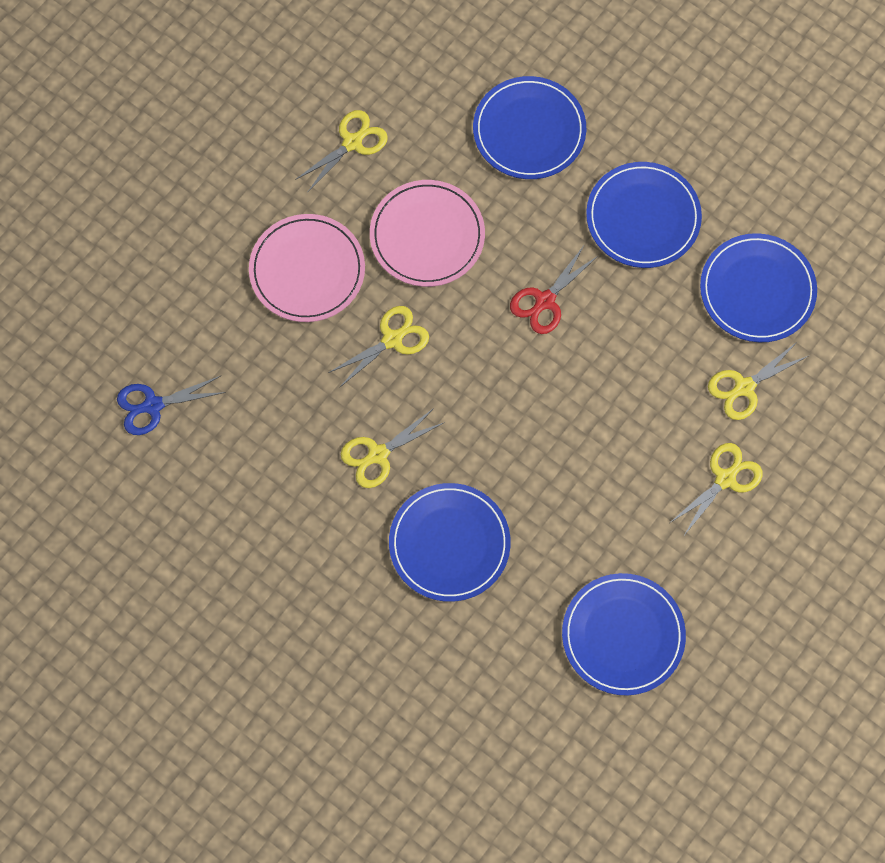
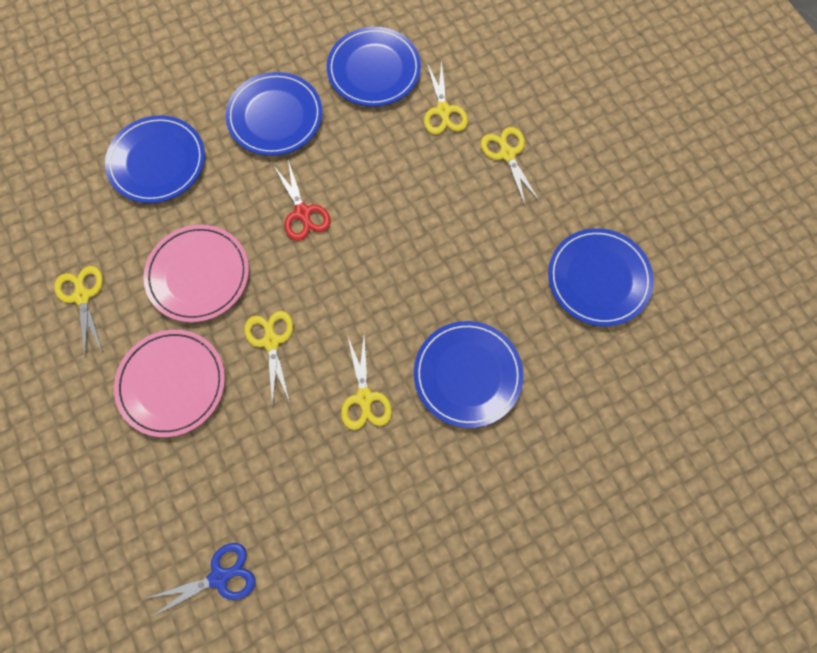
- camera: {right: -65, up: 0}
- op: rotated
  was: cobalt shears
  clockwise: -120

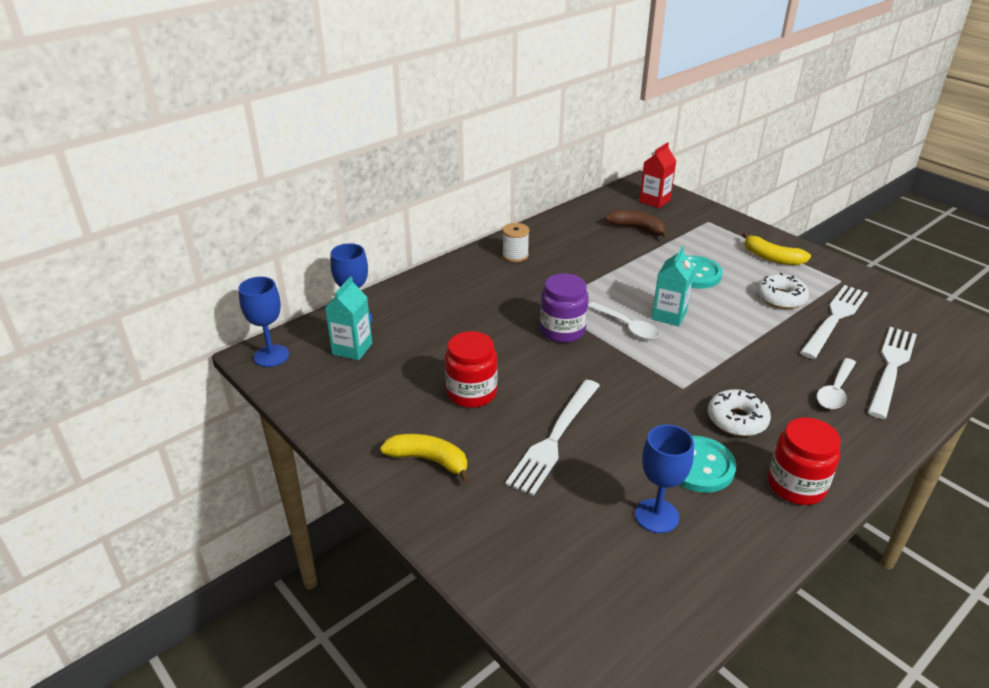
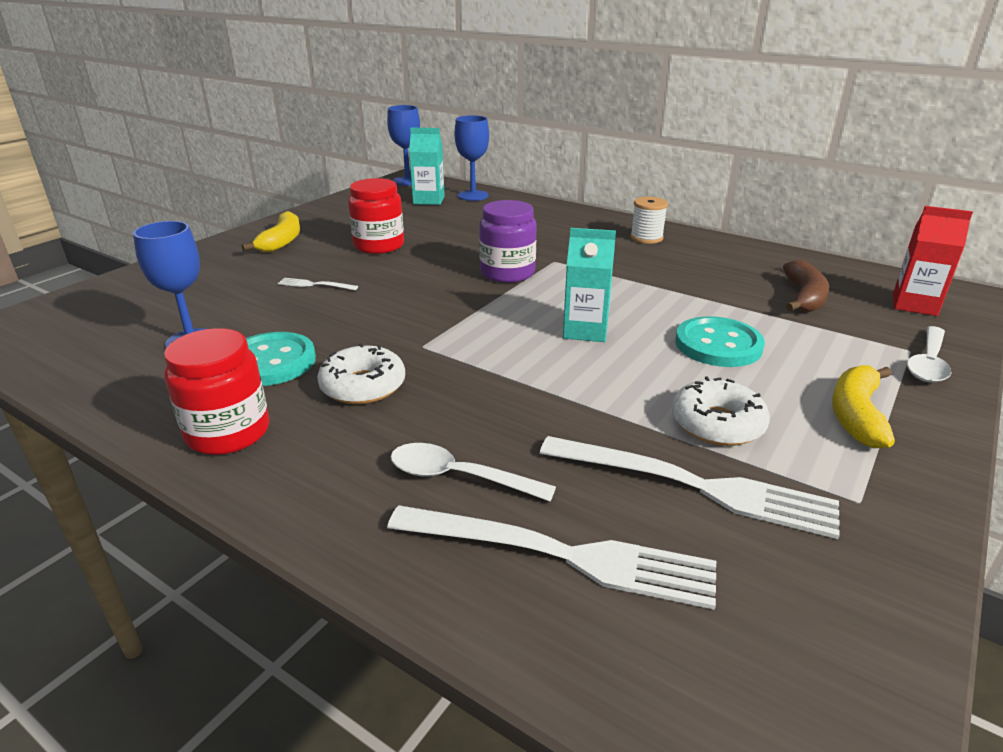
- camera: {right: 75, up: -5}
- op: shifted
  was: snow-white spoon (no. 1 from left in the first image)
  now: snow-white spoon (no. 2 from left)
- op: scaled
  was: snow-white dinner fork (no. 1 from left)
  ratio: 0.45

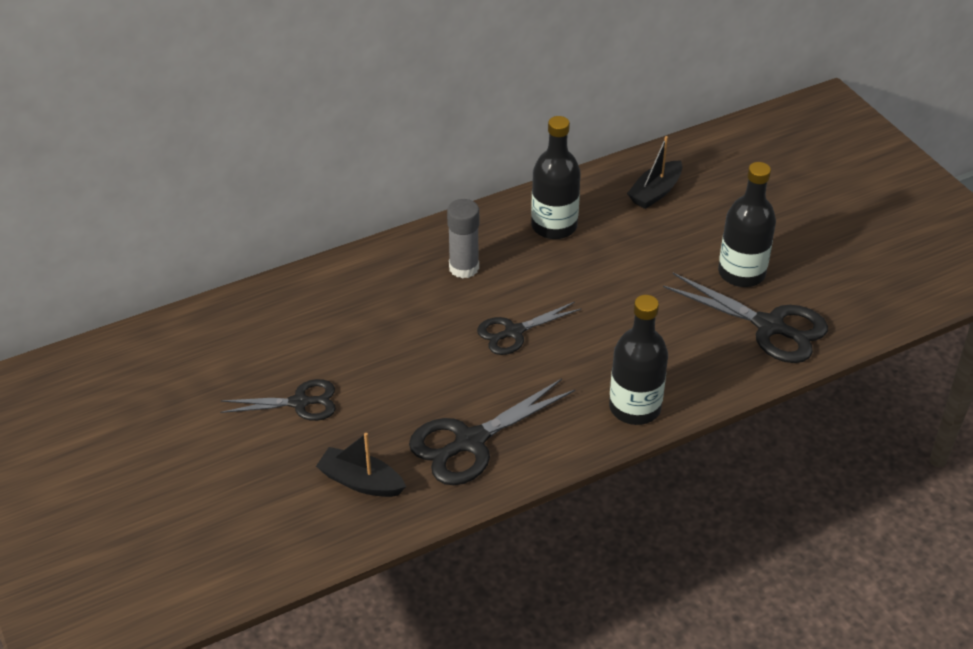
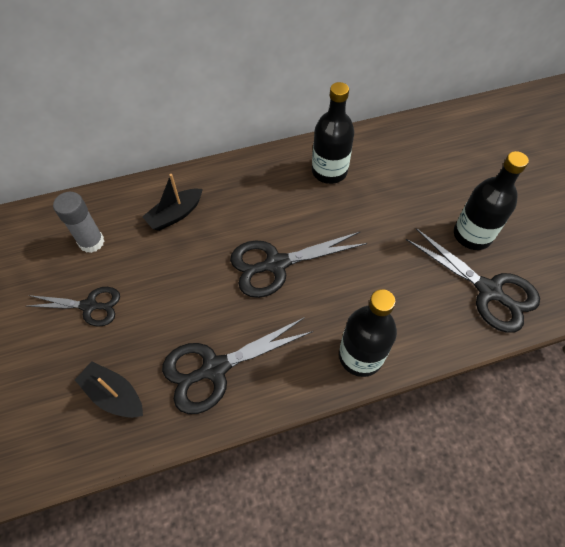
- camera: {right: 10, up: 15}
- op: shifted
  was: jet-black toy boat (no. 2 from left)
- op: shifted
  was: gray glue
- op: scaled
  was: jet-black shears (no. 3 from left)
  ratio: 1.55

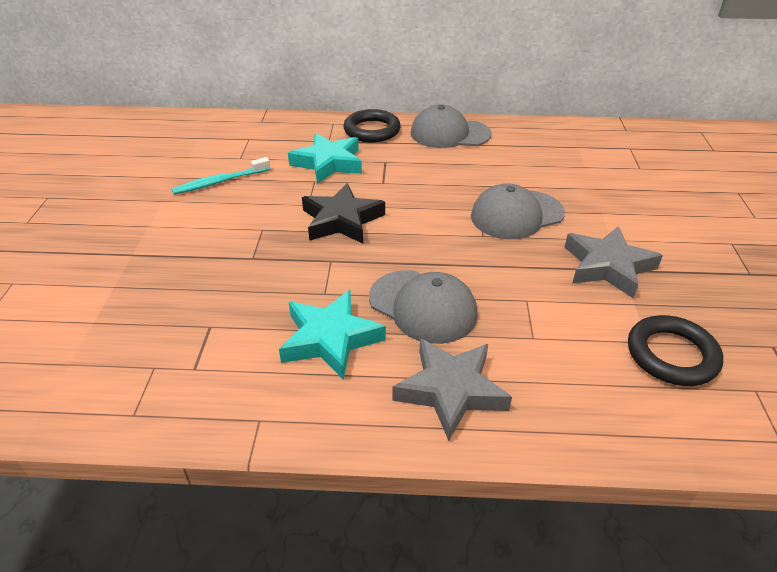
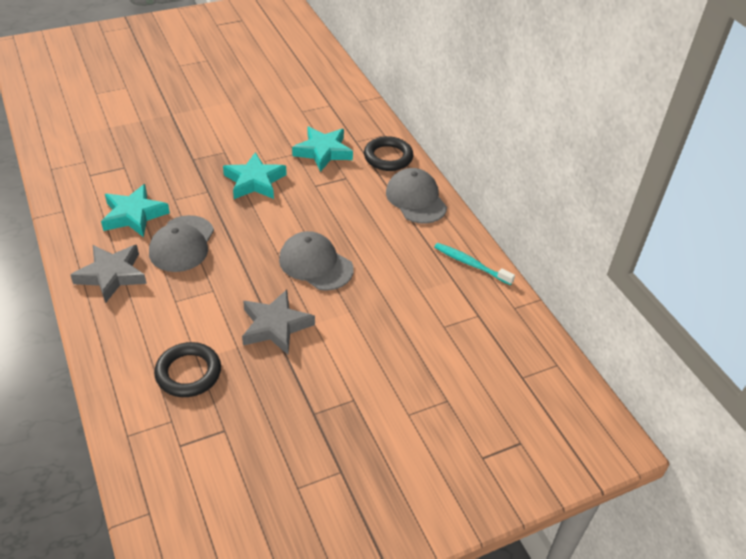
- camera: {right: 60, up: 5}
- op: shifted
  was: teal toothbrush
- op: repainted
  was: jet-black star
  now: teal star (no. 2 from left)

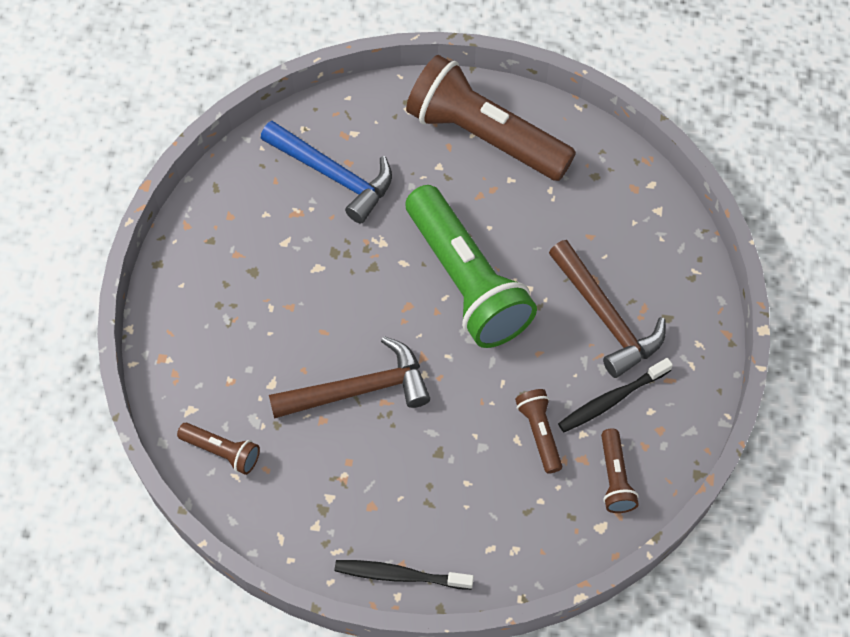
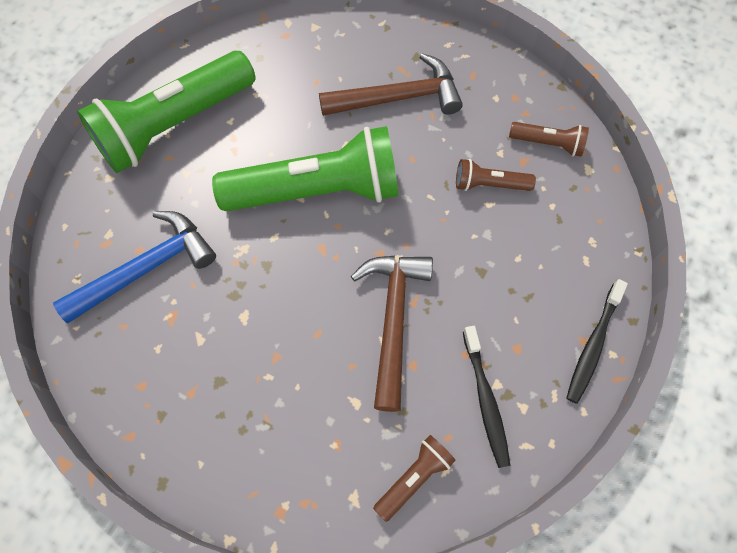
- camera: {right: -70, up: 5}
- op: repainted
  was: dark brown torch (no. 2 from left)
  now: green torch (no. 1 from left)
- op: shifted
  was: jet-black toothbrush (no. 2 from left in the first image)
  now: jet-black toothbrush (no. 1 from left)

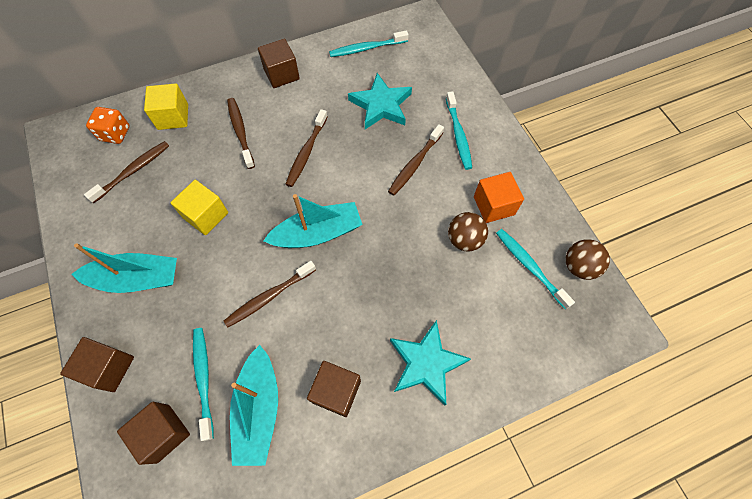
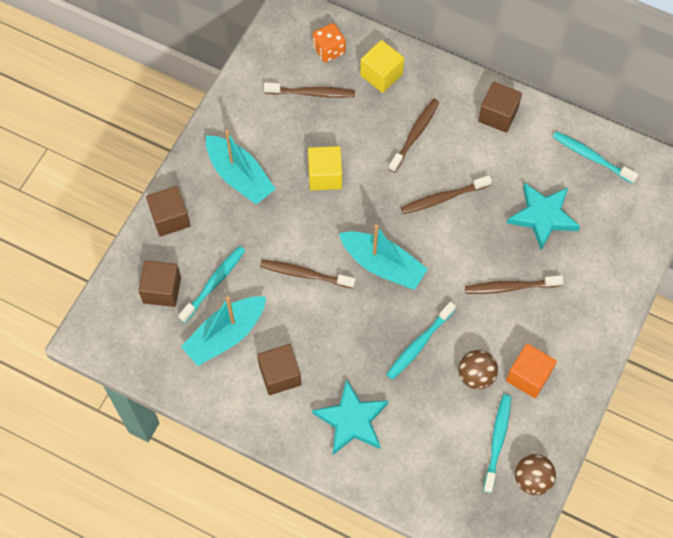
- camera: {right: 50, up: 0}
- op: shifted
  was: teal toothbrush (no. 3 from left in the first image)
  now: teal toothbrush (no. 2 from left)

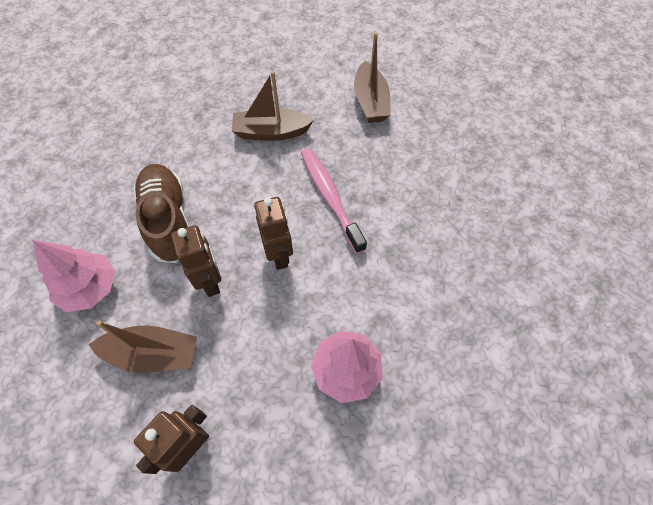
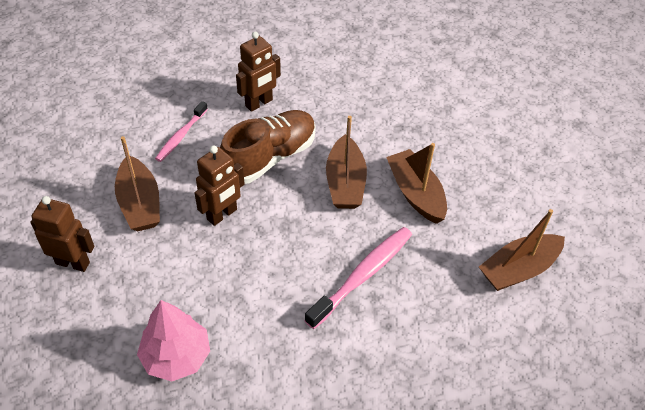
- camera: {right: 65, up: -10}
- op: shifted
  was: dark brown toy robot (no. 3 from left)
- op: swapped
  was: pink fir tree (no. 1 from left)
  now: pink toothbrush (no. 1 from left)
- op: new
  now: dark brown toy boat (no. 2 from left)

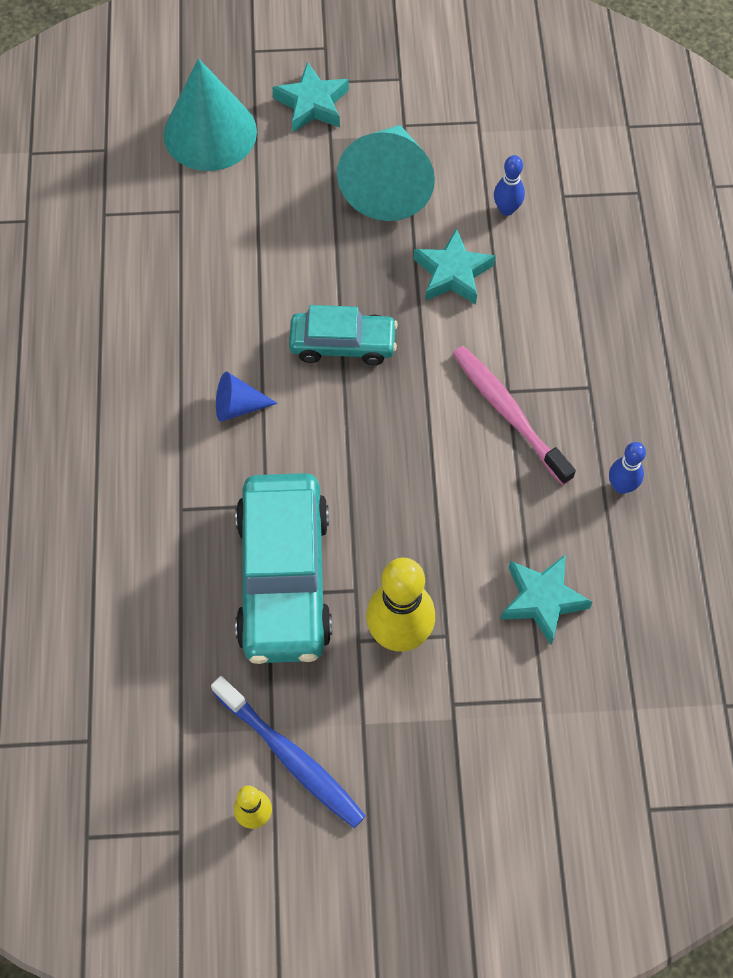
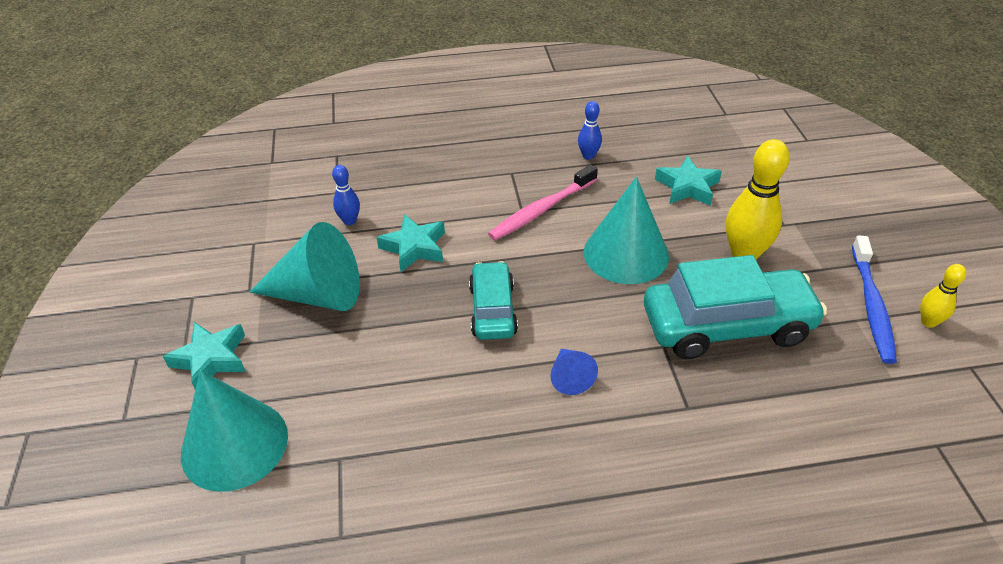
- camera: {right: -95, up: -20}
- op: rotated
  was: cobalt toothbrush
  clockwise: 150
- op: new
  now: teal cone shape (no. 3 from left)

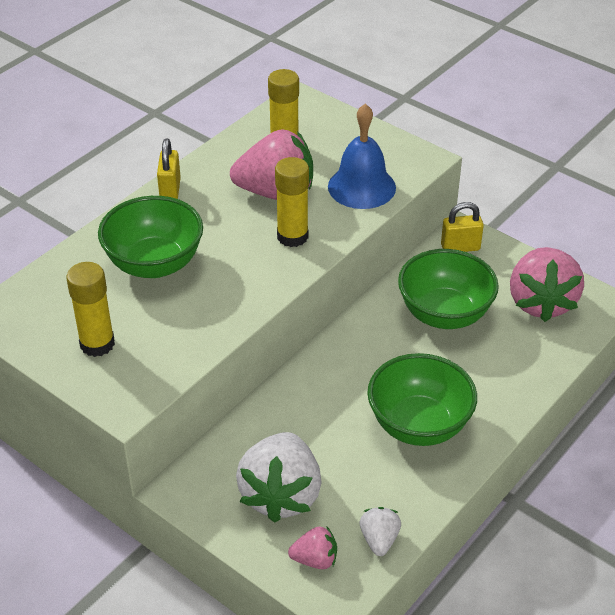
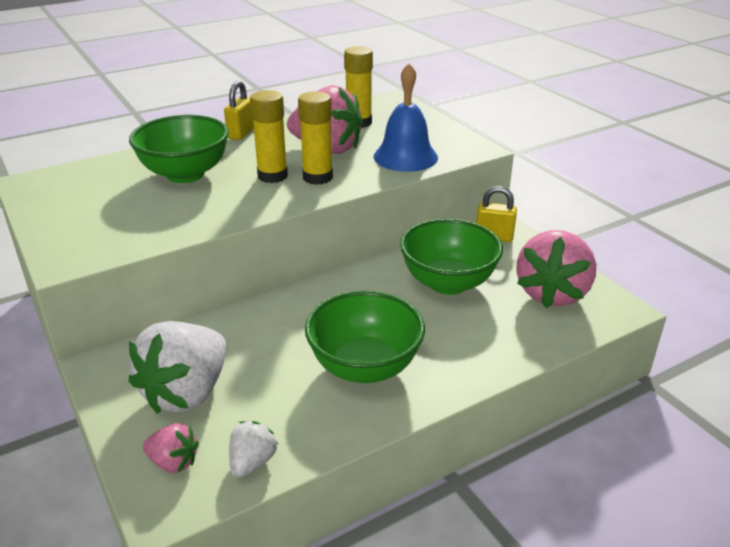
- camera: {right: 20, up: -10}
- op: shifted
  was: yellow glue (no. 1 from left)

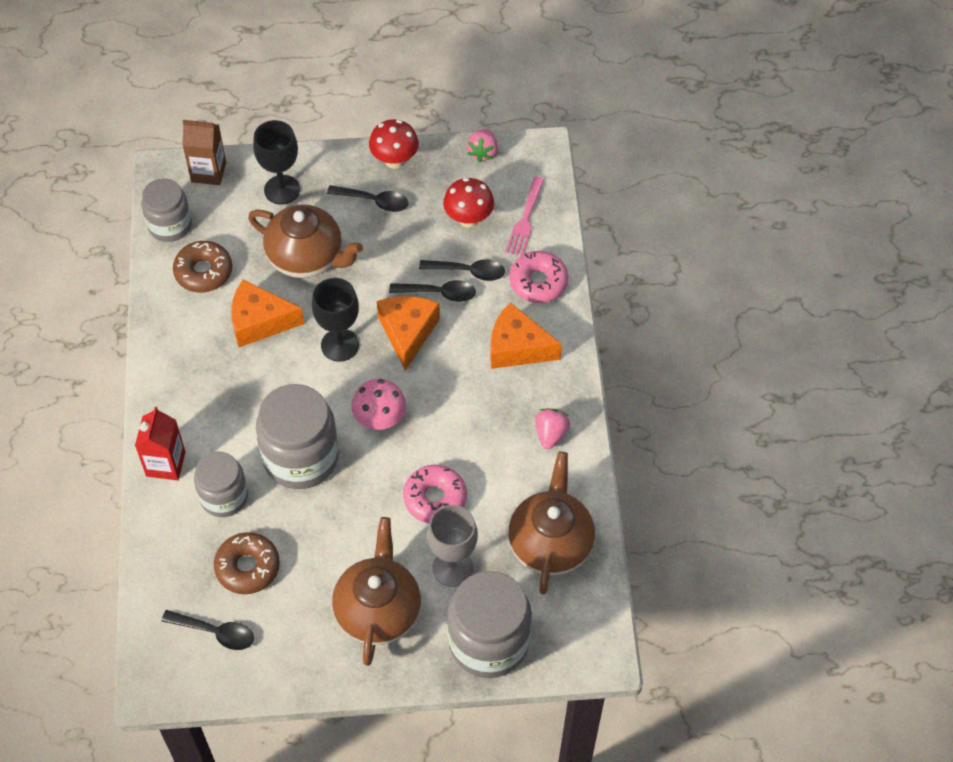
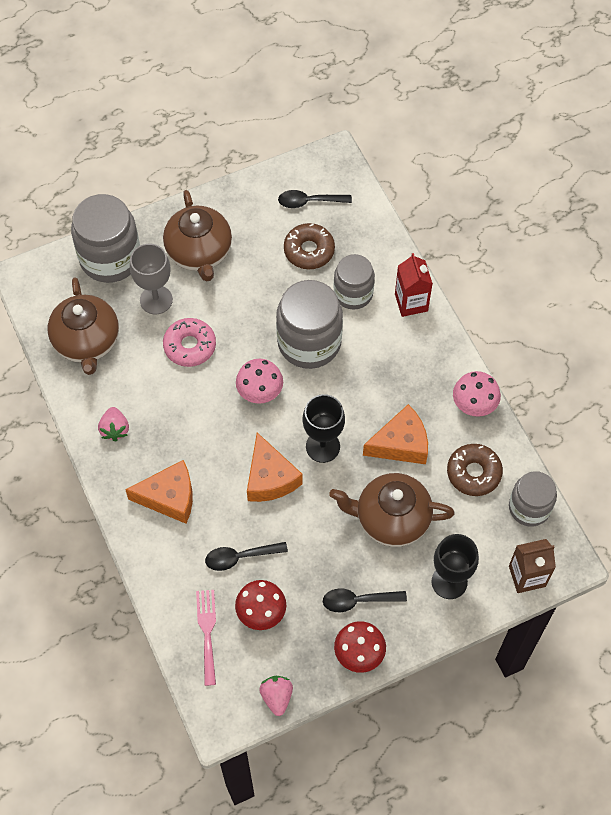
- camera: {right: 160, up: 5}
- op: gone
  was: pink doughnut (no. 2 from left)
- op: gone
  was: jet-black spoon (no. 3 from left)
- op: new
  now: pink toadstool (no. 2 from left)

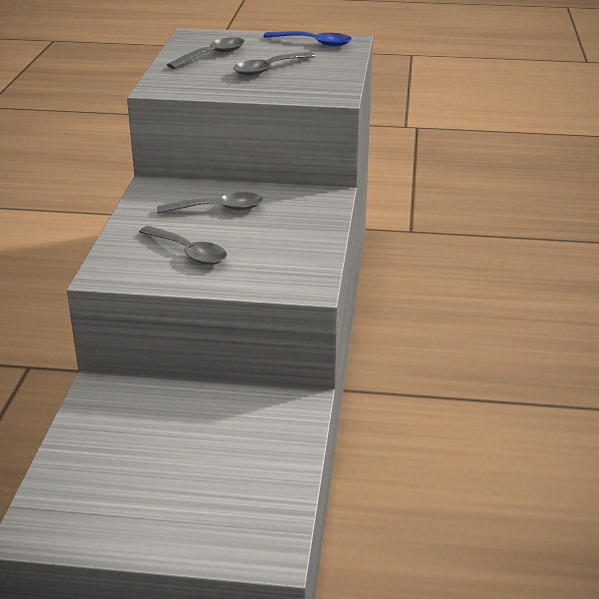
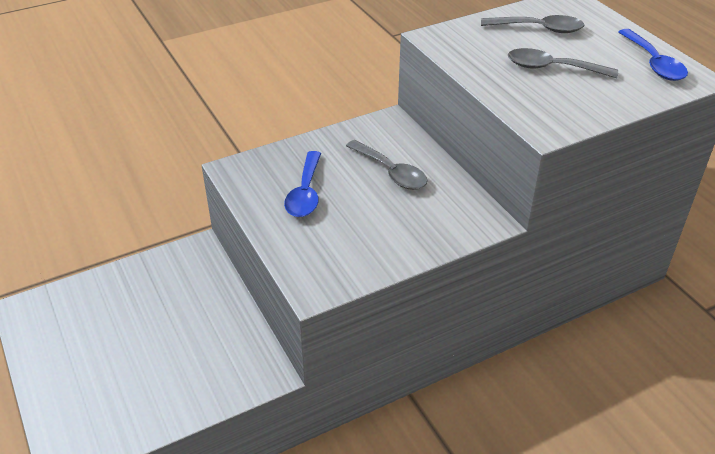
- camera: {right: 55, up: 10}
- op: repainted
  was: gray spoon (no. 1 from left)
  now: cobalt spoon (no. 1 from left)

